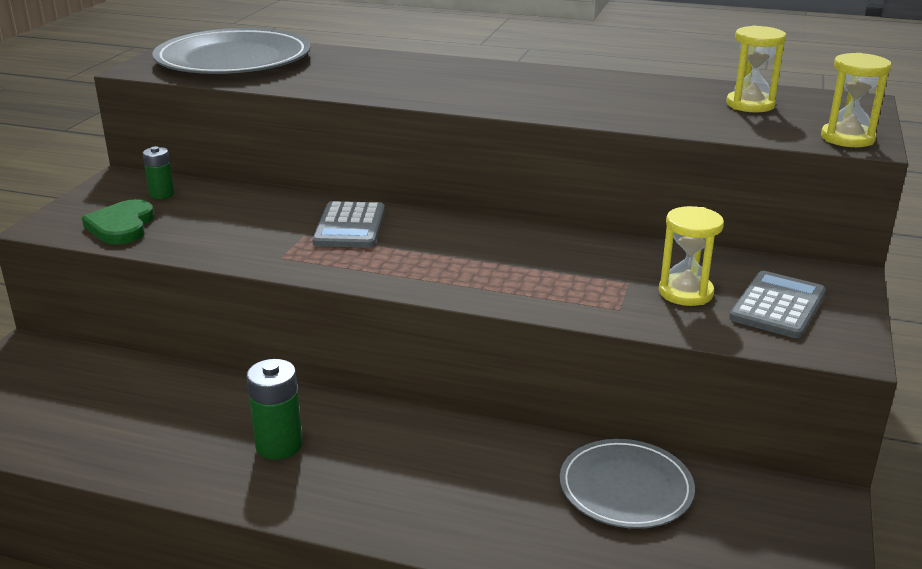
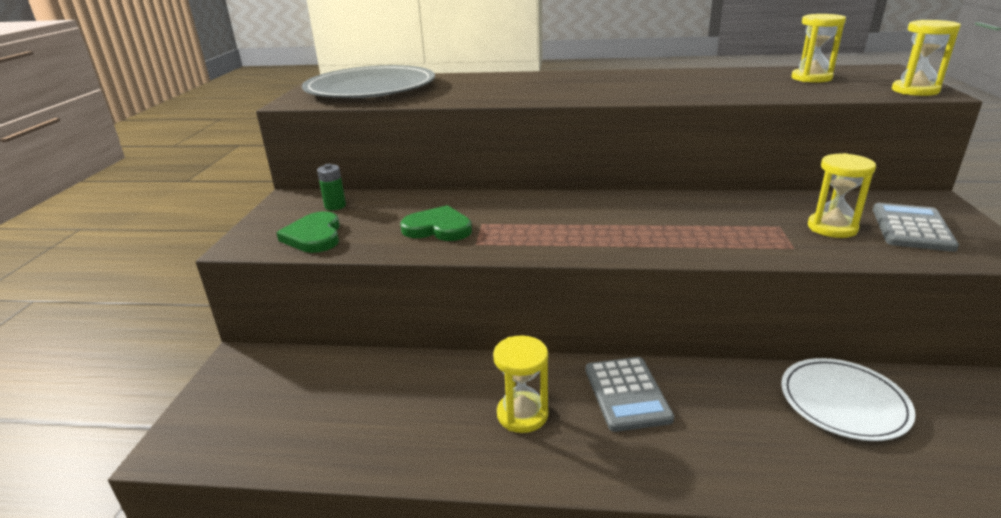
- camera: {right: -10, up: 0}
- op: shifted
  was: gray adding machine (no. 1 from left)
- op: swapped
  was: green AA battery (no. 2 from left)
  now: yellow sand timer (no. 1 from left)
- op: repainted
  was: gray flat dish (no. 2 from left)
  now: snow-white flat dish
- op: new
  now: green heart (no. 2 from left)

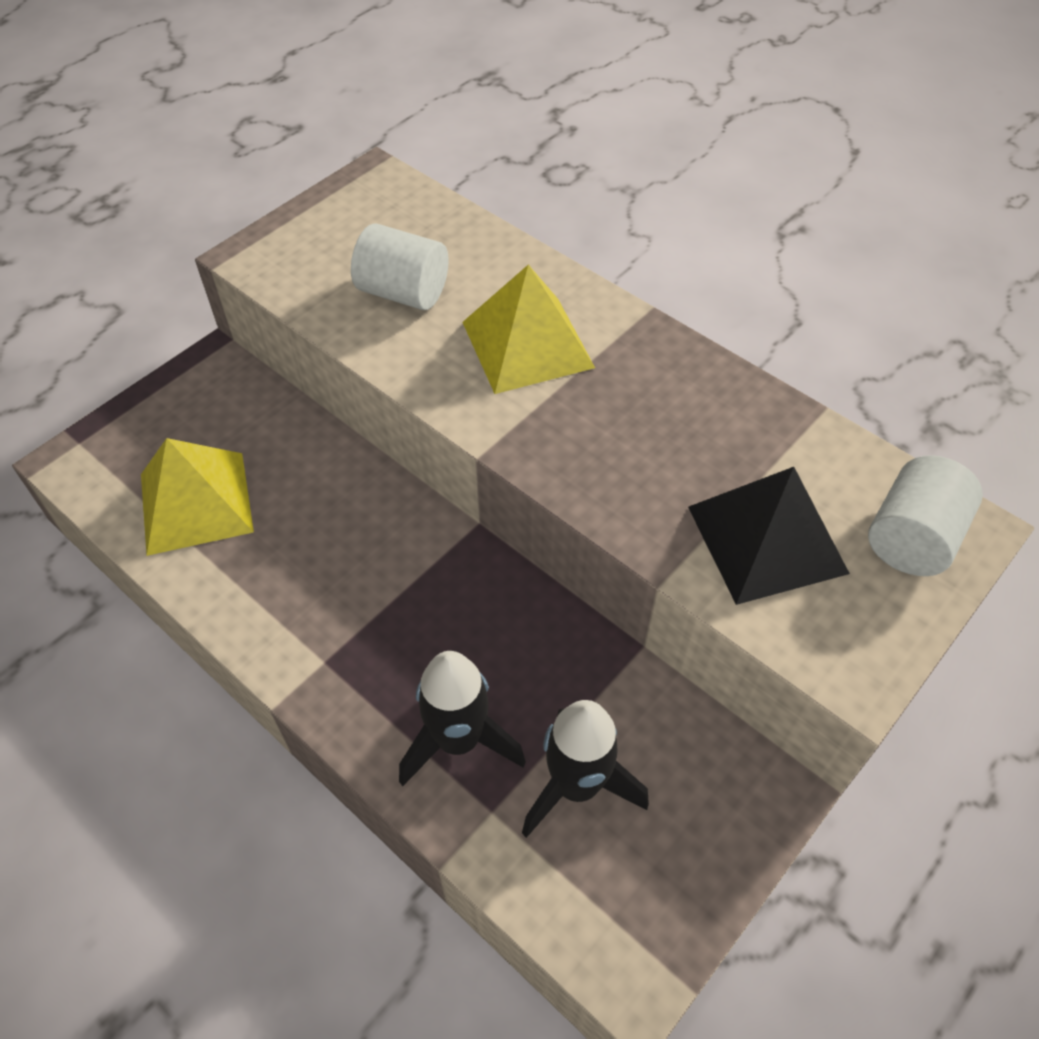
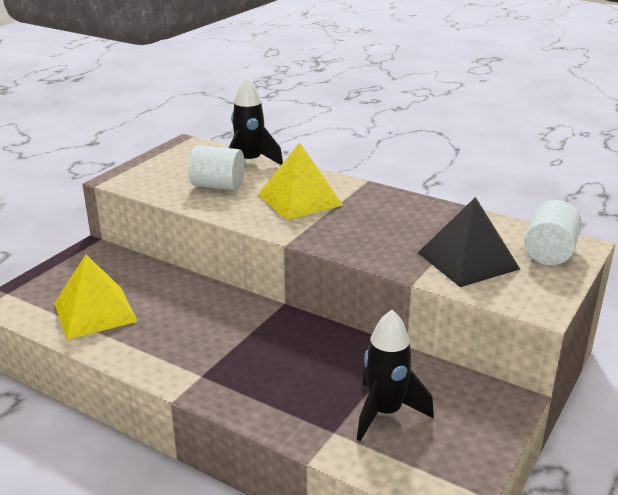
- camera: {right: -10, up: -25}
- op: shifted
  was: jet-black spaceship (no. 1 from left)

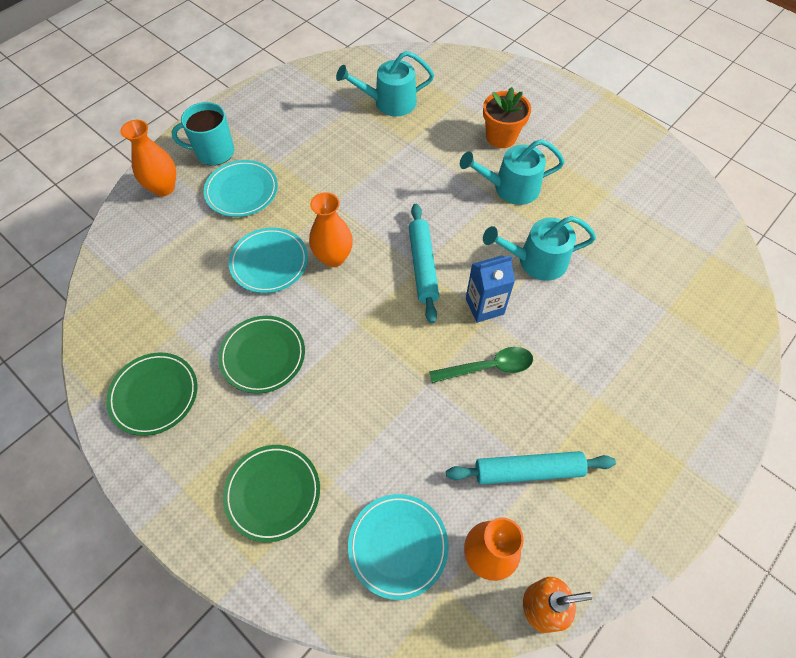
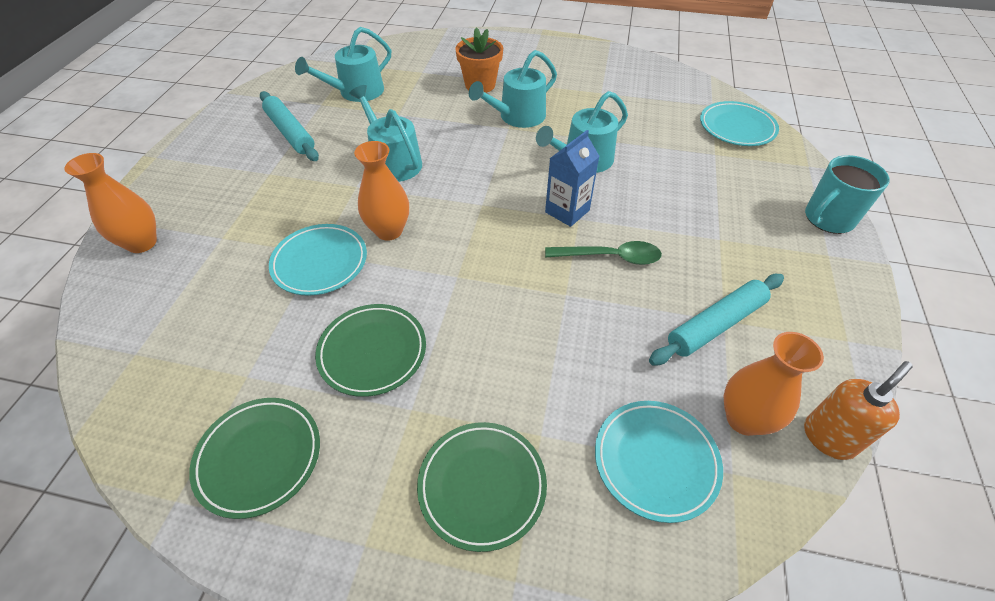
- camera: {right: -30, up: -10}
- op: shifted
  was: teal coffee mug
- op: shifted
  was: teal flat dish (no. 1 from left in the first image)
  now: teal flat dish (no. 3 from left)
- op: shifted
  was: teal rolling pin (no. 1 from left)
- op: rotated
  was: green spoon
  clockwise: 45
- op: new
  now: teal sprinkling can (no. 2 from left)

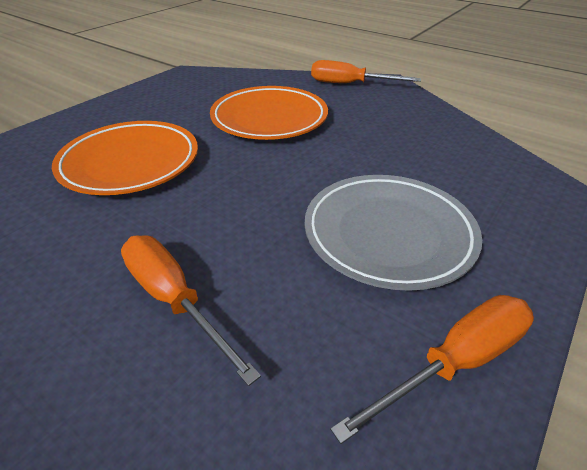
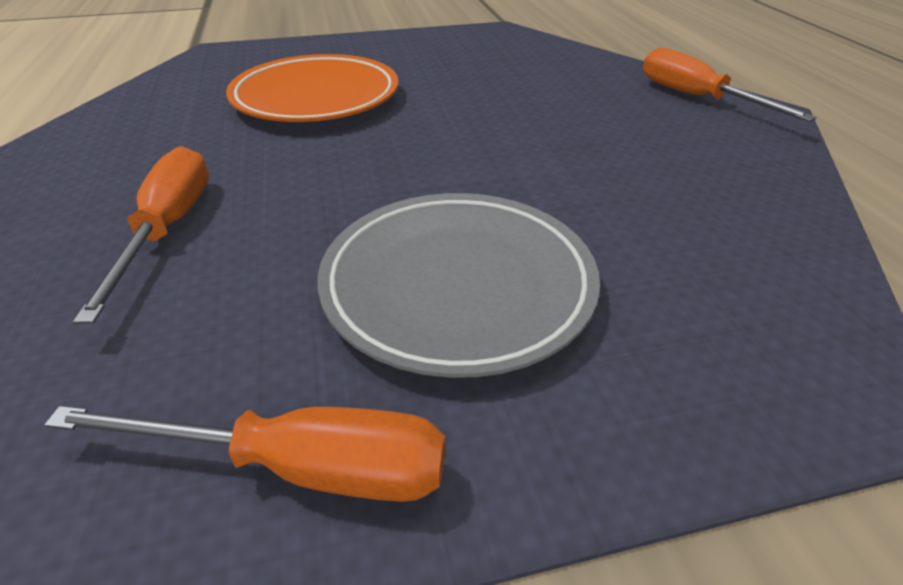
- camera: {right: 40, up: 0}
- op: gone
  was: orange flat dish (no. 2 from left)

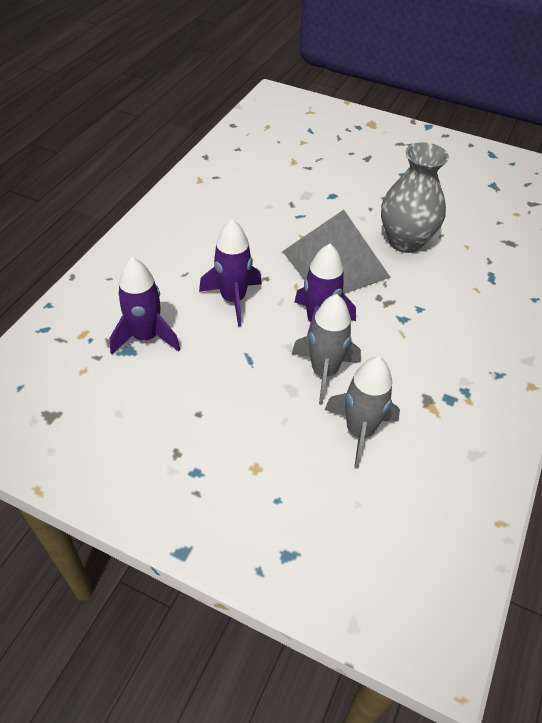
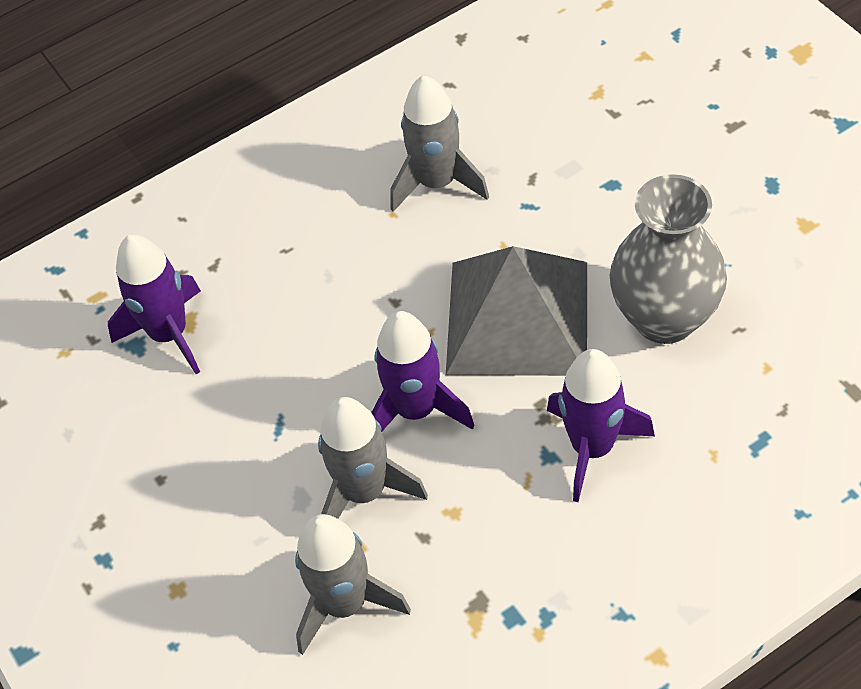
- camera: {right: 40, up: 5}
- op: shifted
  was: purple spaceship (no. 2 from left in the first image)
  now: purple spaceship (no. 3 from left)
- op: new
  now: gray spaceship (no. 3 from left)

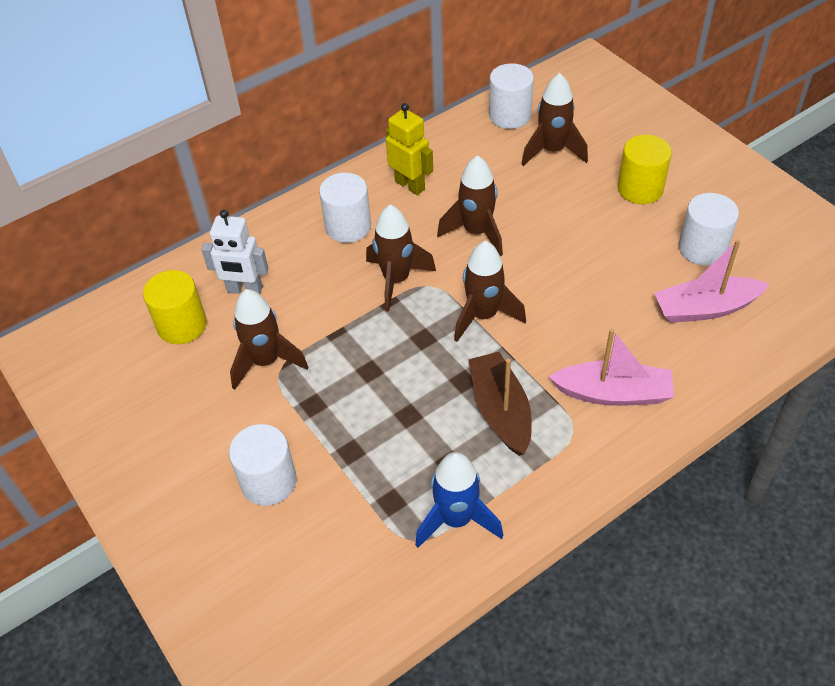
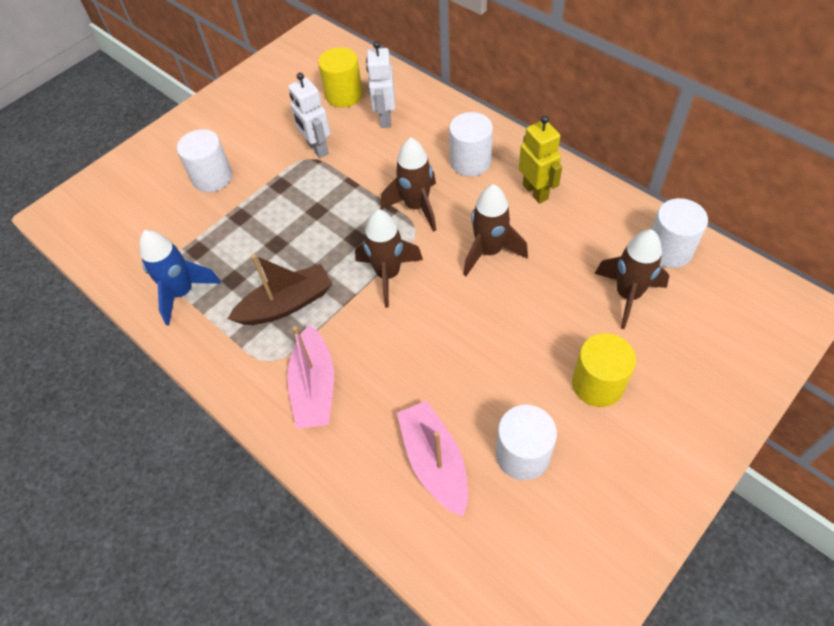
- camera: {right: 80, up: 5}
- op: rotated
  was: yellow toy robot
  clockwise: -60
- op: swapped
  was: dark brown spaceship (no. 1 from left)
  now: snow-white toy robot (no. 1 from left)

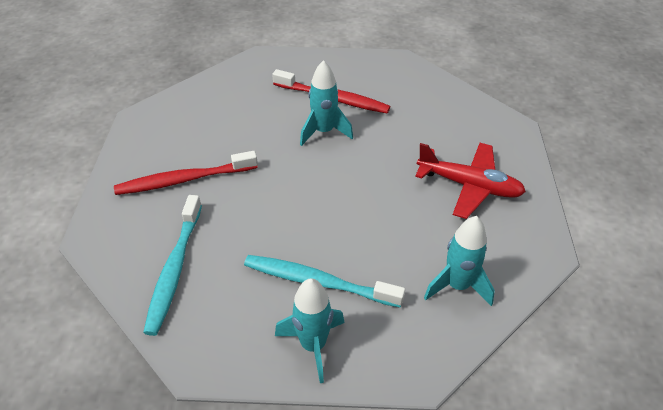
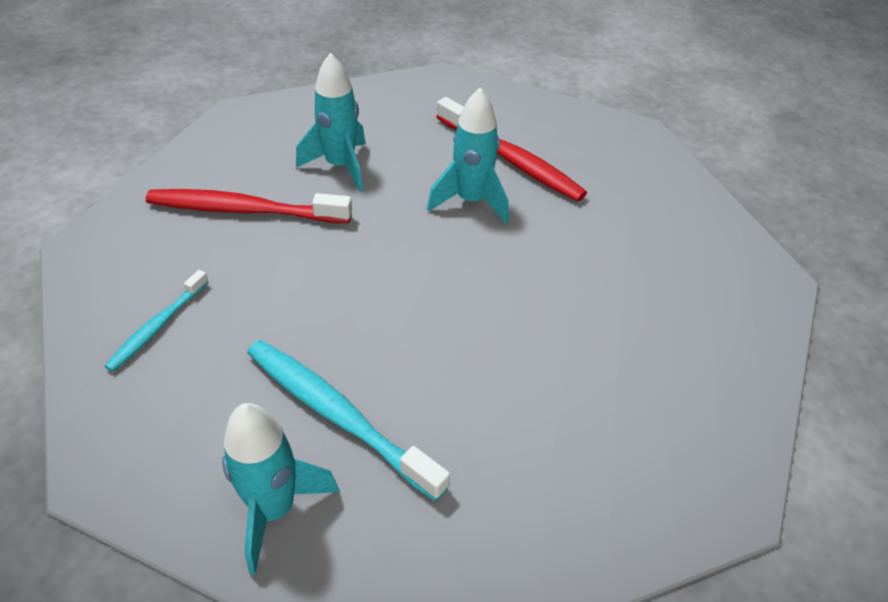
- camera: {right: 20, up: 0}
- op: gone
  was: crimson aeroplane
- op: scaled
  was: teal toothbrush (no. 1 from left)
  ratio: 0.57
- op: shifted
  was: teal spaceship (no. 3 from left in the first image)
  now: teal spaceship (no. 2 from left)

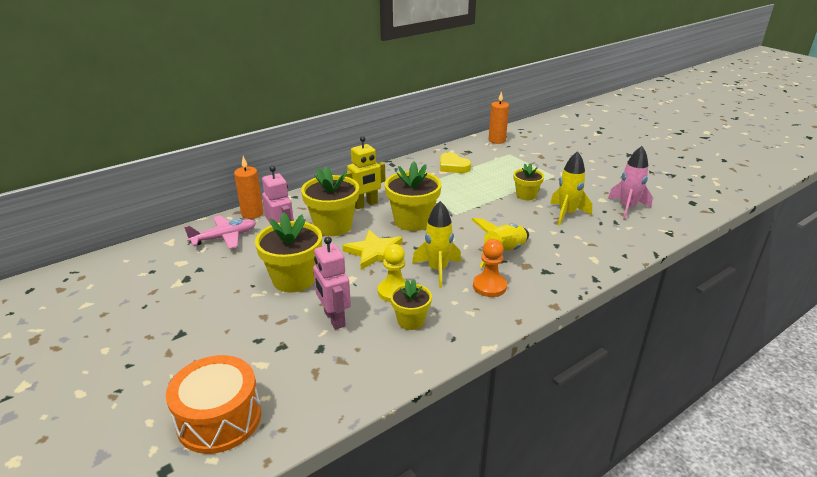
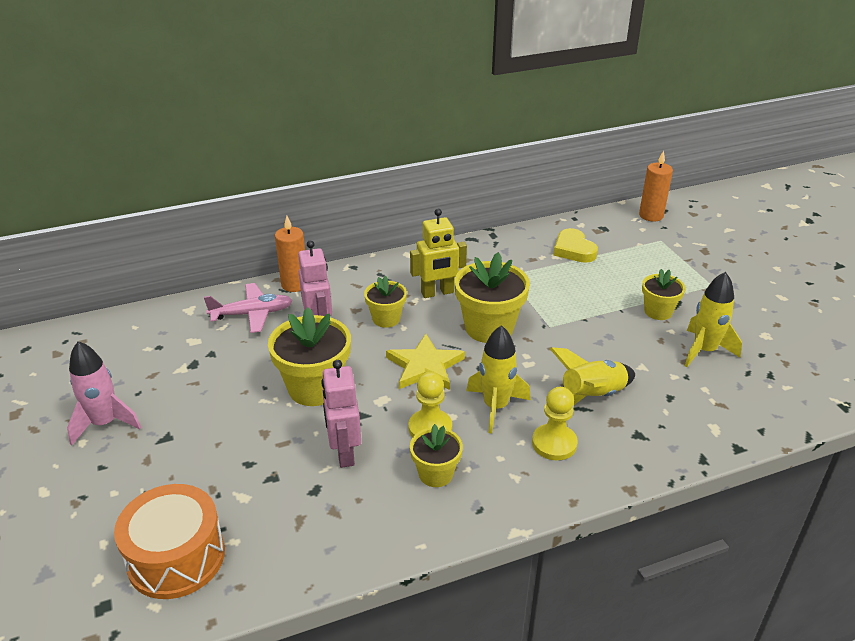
- camera: {right: 15, up: 5}
- op: shifted
  was: pink spaceship
- op: scaled
  was: yellow flower pot (no. 2 from left)
  ratio: 0.58
- op: repainted
  was: orange game pawn
  now: yellow game pawn (no. 2 from left)

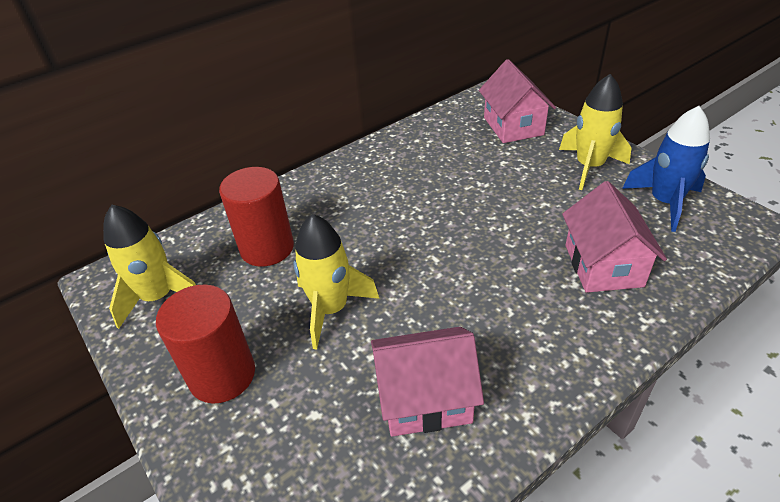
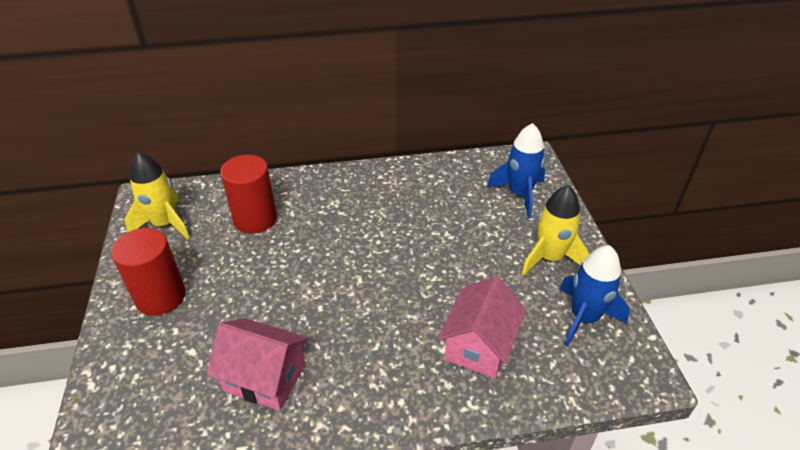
- camera: {right: 25, up: 0}
- op: swapped
  was: pink house (no. 2 from left)
  now: cobalt spaceship (no. 1 from left)
- op: gone
  was: yellow spaceship (no. 2 from left)

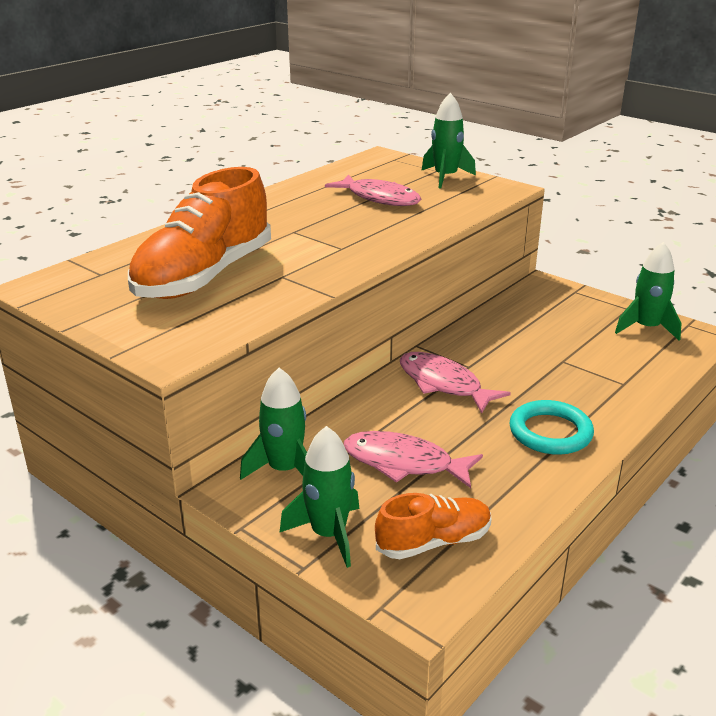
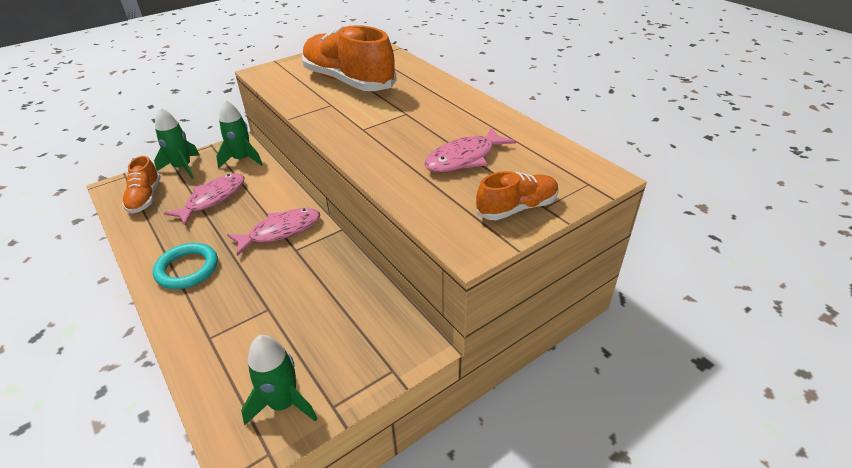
- camera: {right: 105, up: 10}
- op: swapped
  was: green spaceship (no. 3 from left)
  now: orange sneaker (no. 3 from left)

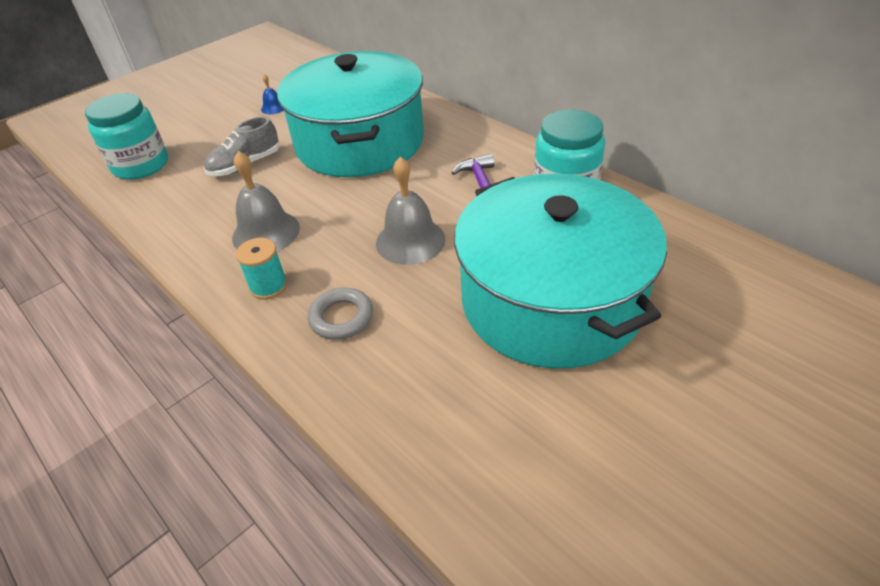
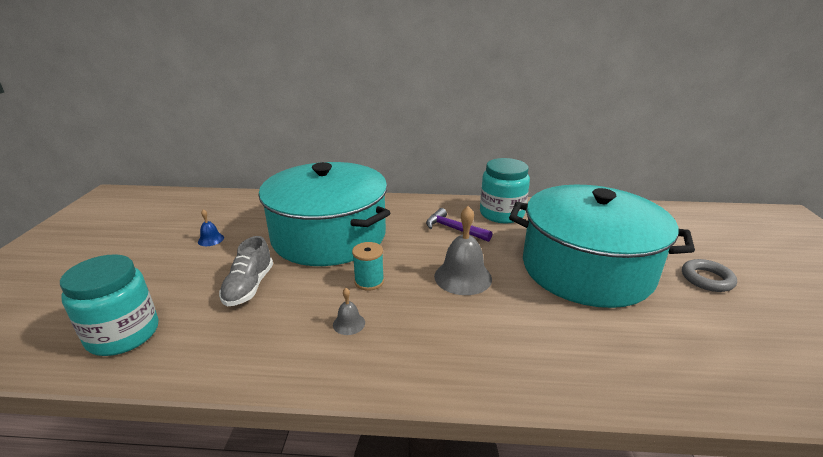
- camera: {right: -45, up: -15}
- op: scaled
  was: gray school bell (no. 1 from left)
  ratio: 0.49
- op: shifted
  was: teal reel of thread
- op: shifted
  was: gray ring

